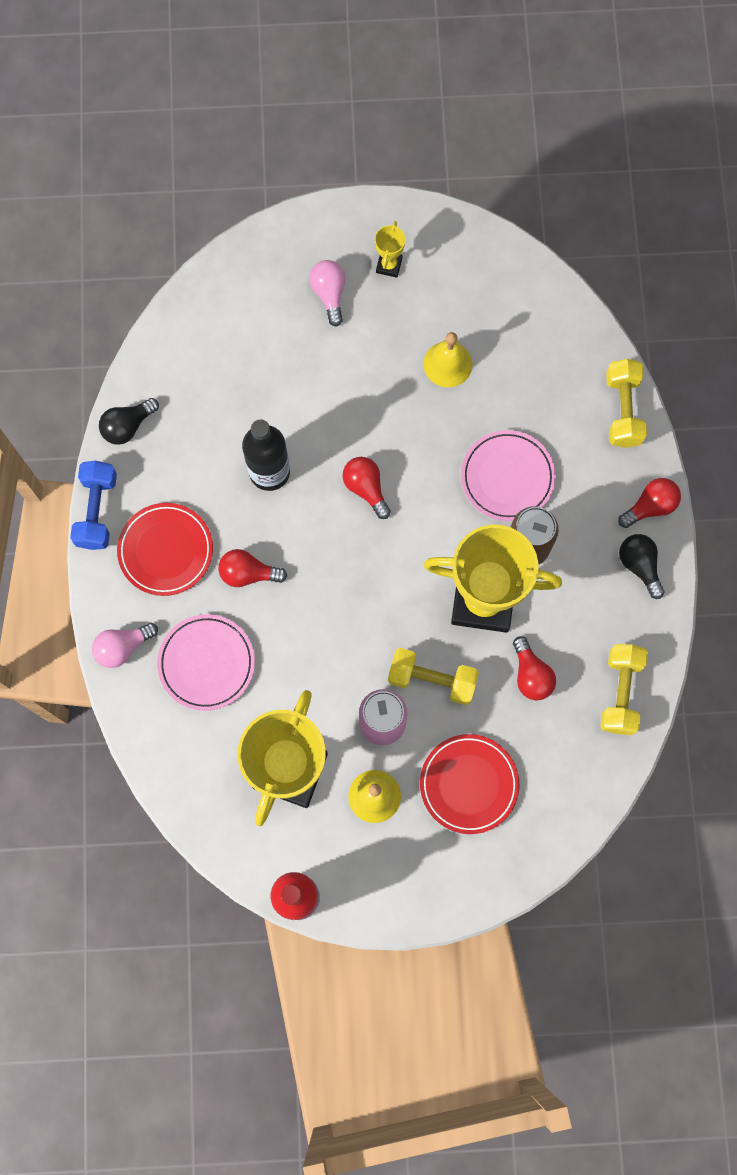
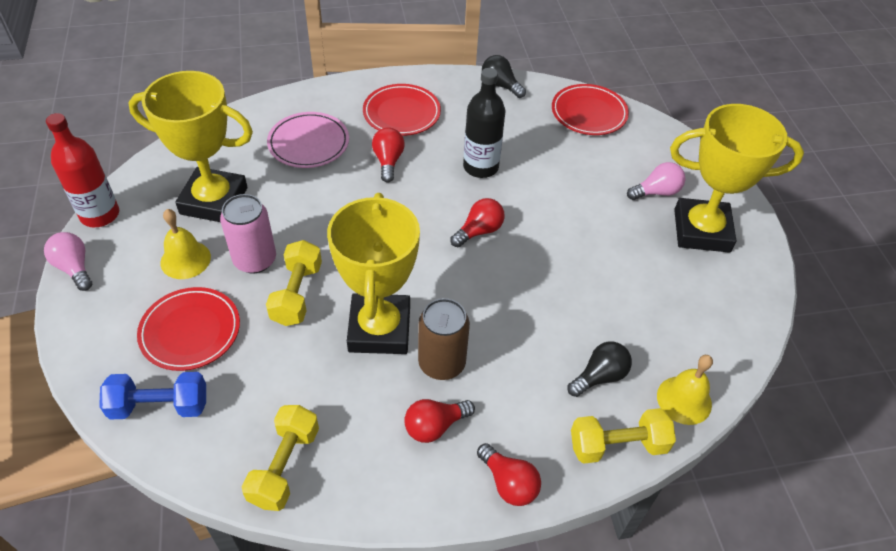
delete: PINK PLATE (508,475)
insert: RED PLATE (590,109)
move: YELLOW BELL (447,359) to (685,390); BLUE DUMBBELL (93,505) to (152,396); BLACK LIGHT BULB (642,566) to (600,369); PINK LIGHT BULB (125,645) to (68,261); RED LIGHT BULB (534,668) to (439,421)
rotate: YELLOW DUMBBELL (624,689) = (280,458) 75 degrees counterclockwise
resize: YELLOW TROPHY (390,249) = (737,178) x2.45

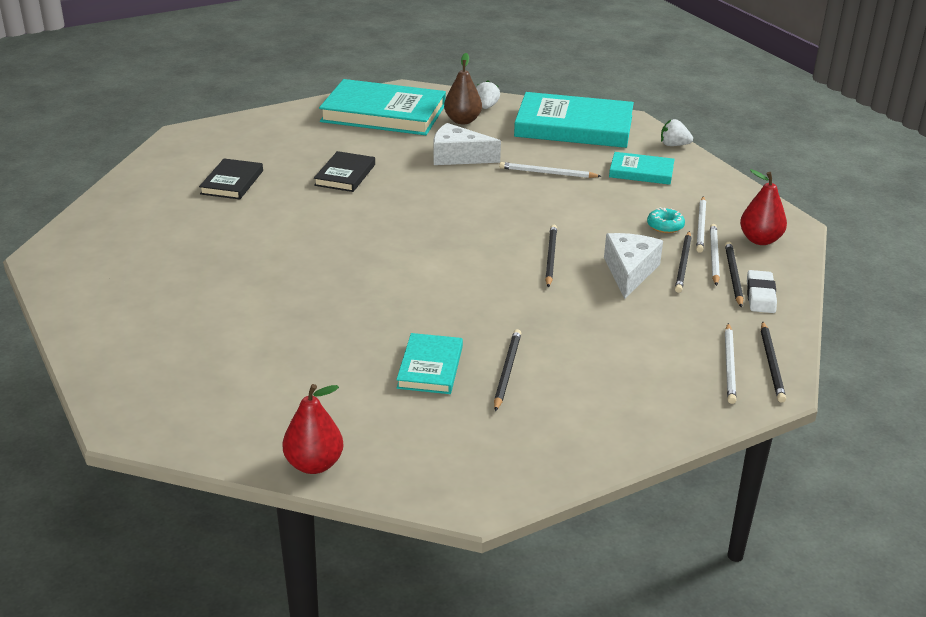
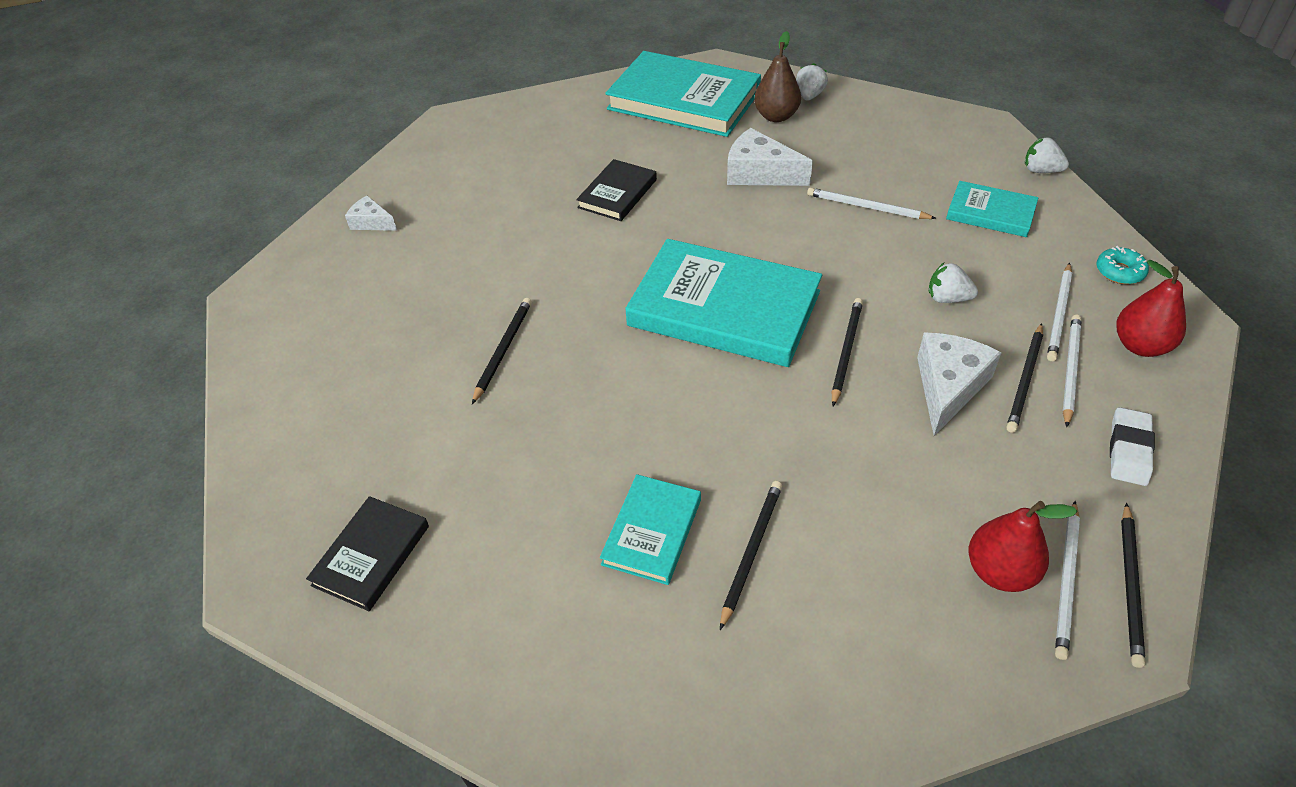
insert: WHITE CHEESE (371,213); WHITE STRAWBERRY (953,283)
move: TURQUOISE BOOK (574,120) to (723,303); BLACK BOOK (231,179) to (367,553); TURQUOISE DONUT (666,220) to (1122,265); BLACK PENCIL (734,274) to (502,351); RED PEAR (313,429) to (1023,546)

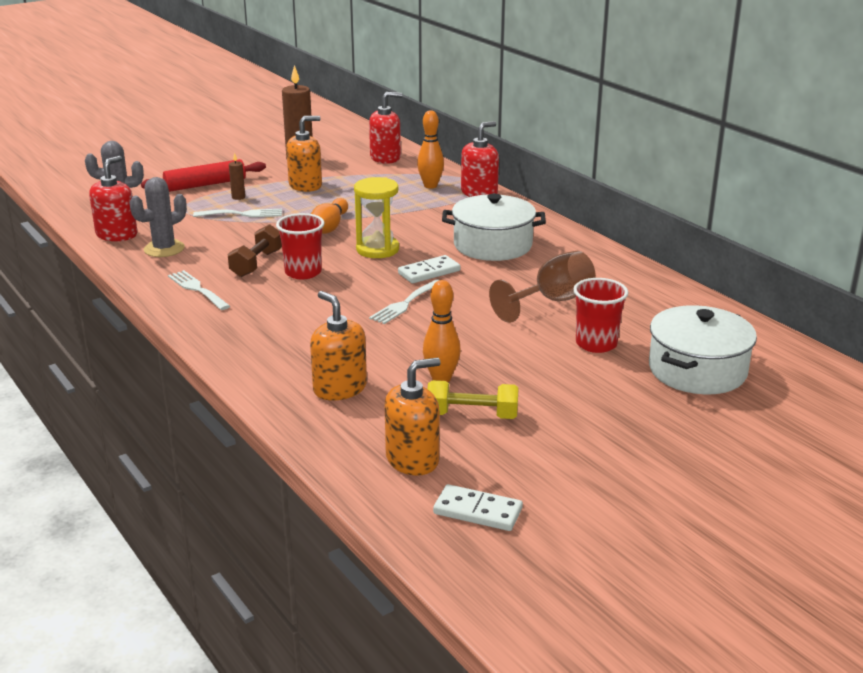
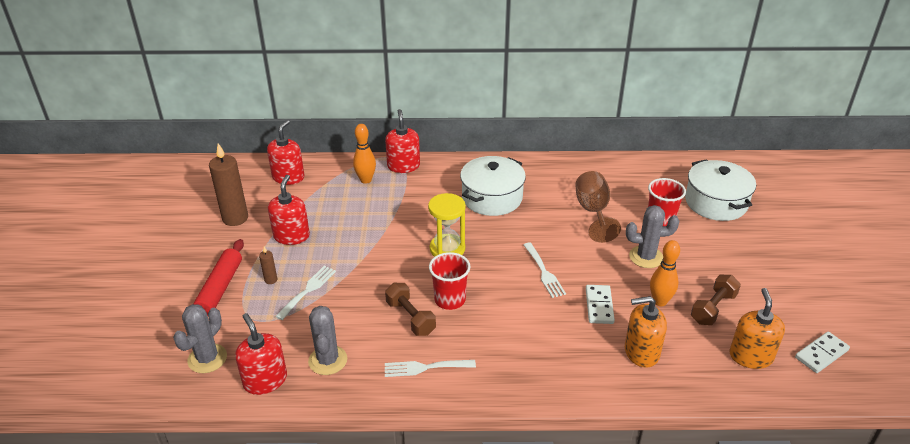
delete: ORANGE BOWLING PIN (329,216)
insert: GREY CACTUS (652,236)
move: WHITE DOMINO (429,269) to (600,304)
recolor: ORANGE SOAP DISPENSER (304,154) to RED SOAP DISPENSER (289,210); YELLOW DUMBBELL (473,399) to BROWN DUMBBELL (716,300)

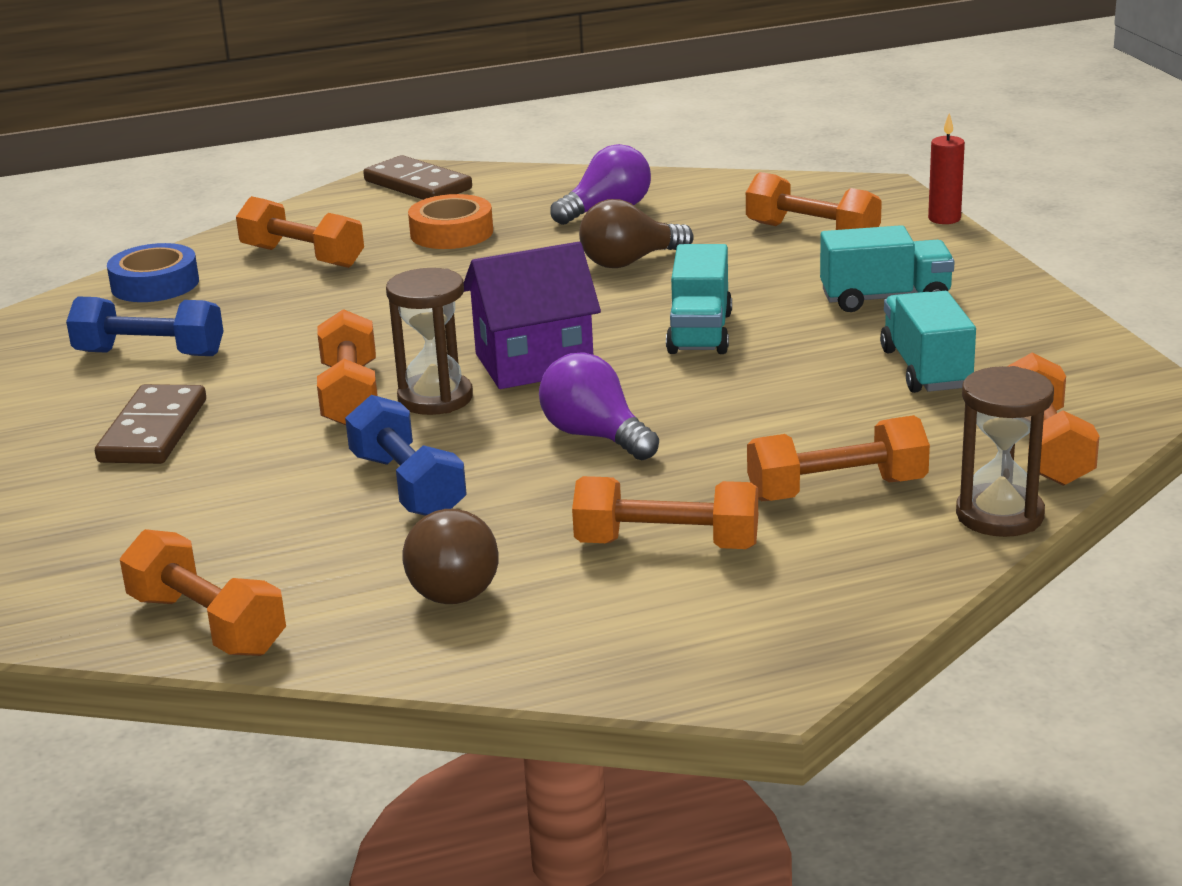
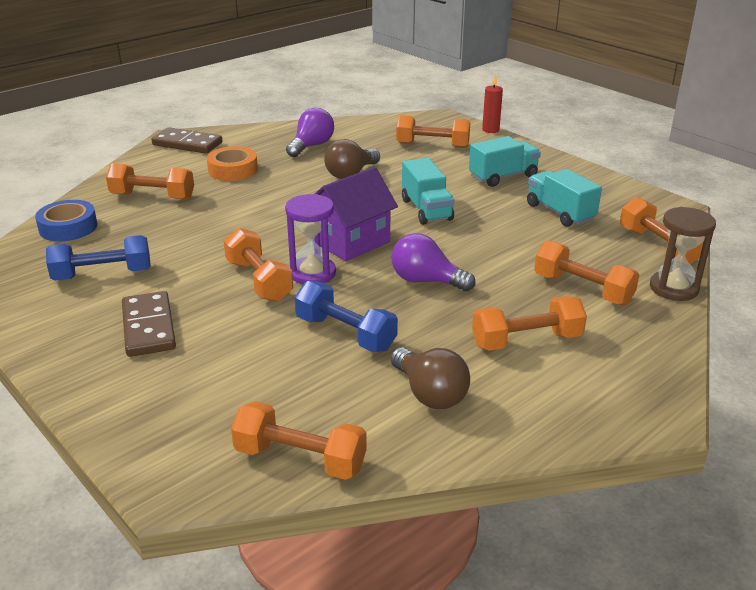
recolor: BROWN HOURGLASS (429,341) to PURPLE HOURGLASS (310,239)
rotate: ORANGE DUMBBELL (838,458) = (586,272) 75 degrees clockwise

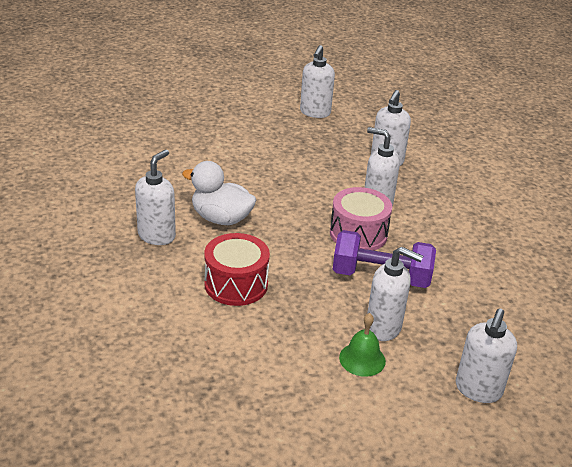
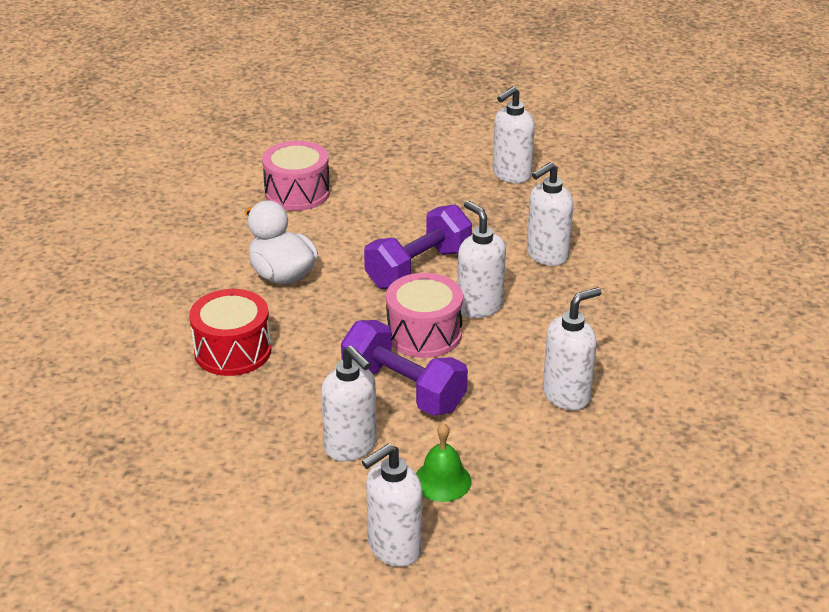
insert: PINK DRUM (296,176); PURPLE DUMBBELL (418,247)
move: WHITE SOAP DISPENSER (155,197) to (572,348); GREEN BELL (362,345) to (443,462)

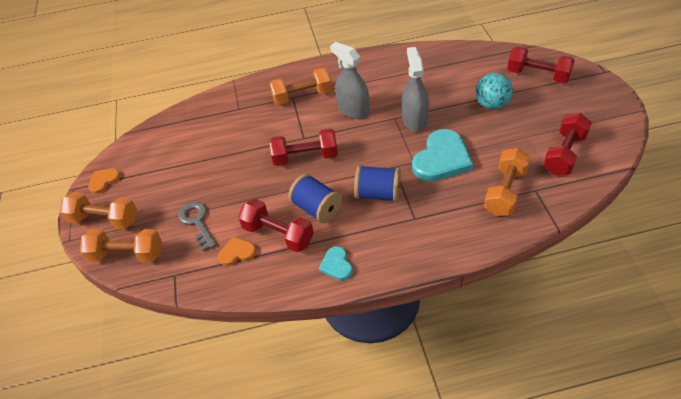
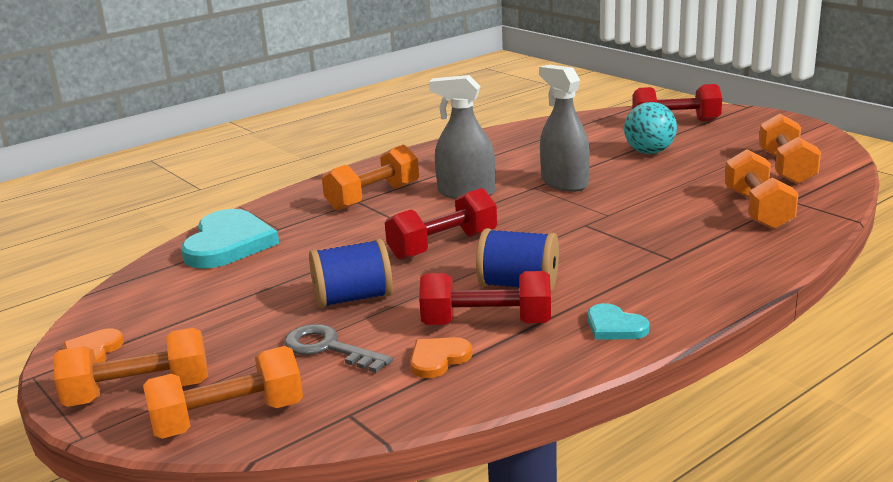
move: TURQUOISE HEART (442,155) to (230,239); BLUE SPOOL (377,183) to (351,273)
recolor: RED DUMBBELL (567,144) to ORANGE DUMBBELL (790,149)

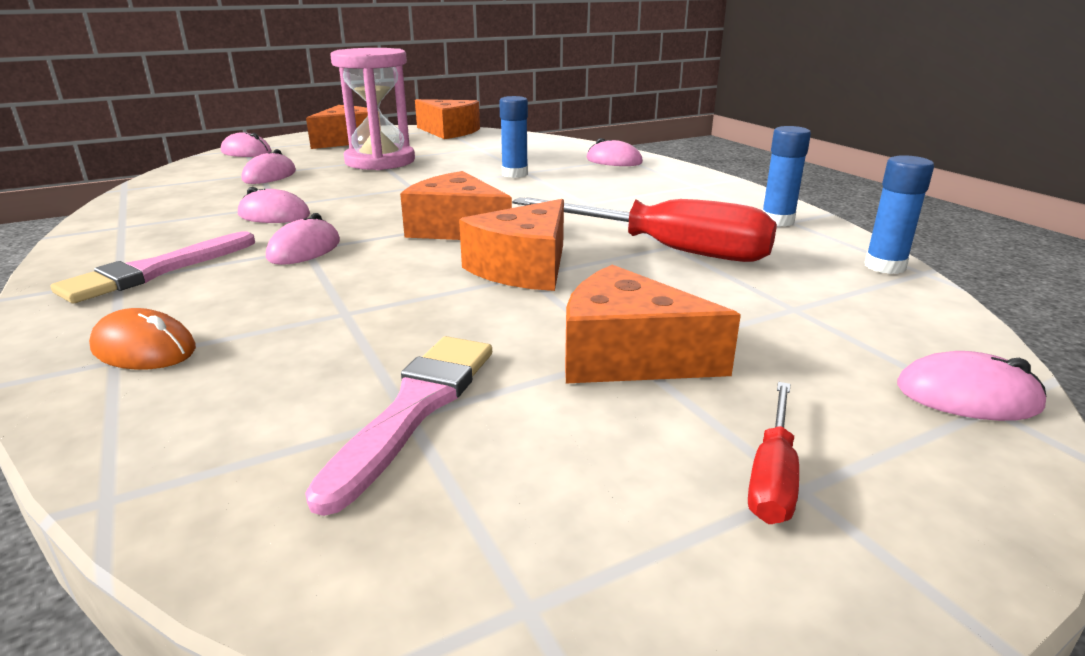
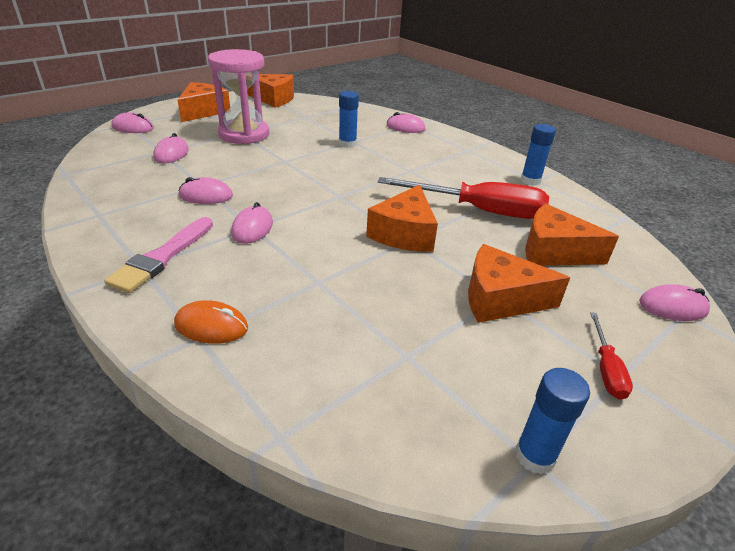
delete: PINK BRUSH (398,426)
move: BLUE GLUE STICK (899,214) to (552,421); ORANGE CHEESE (456,205) to (572,235)

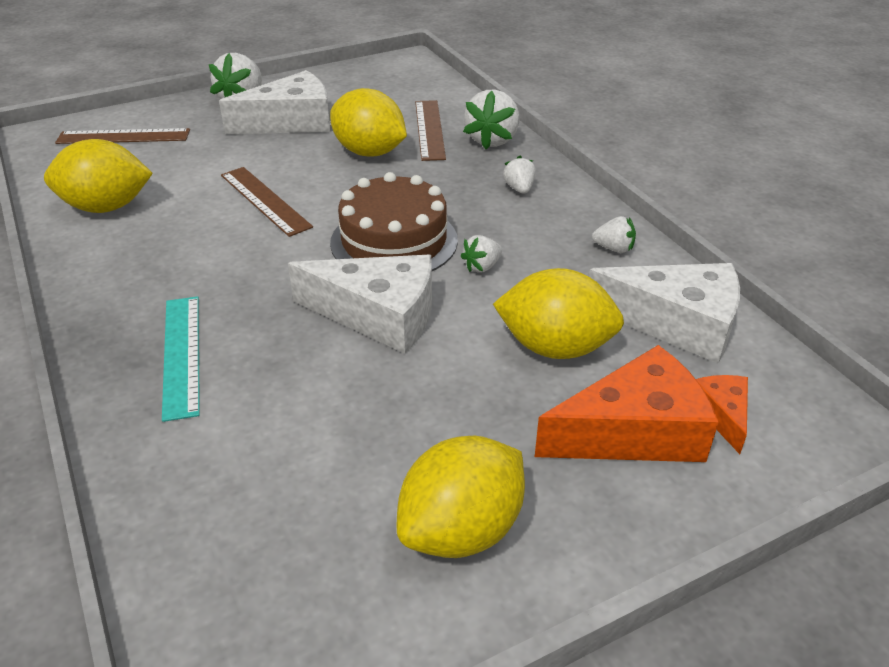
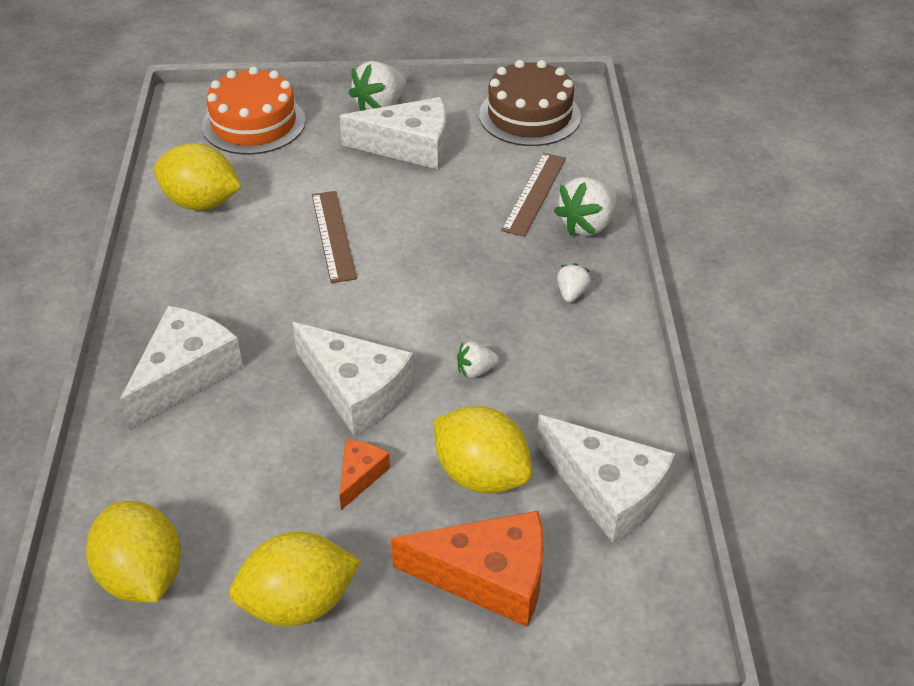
delete: WHITE STRAWBERRY (614,234)
move: YELLOW LEMON (368,122) to (133,552); BROWN CAKE (394,221) to (530,103); ORANGE CHEESE (722,414) to (364,475)
replace: BROWN RULER (122,136) to ORANGE CAKE (254,110); TURQUOISE RULER (181,359) to WHITE CHEESE (181,367)

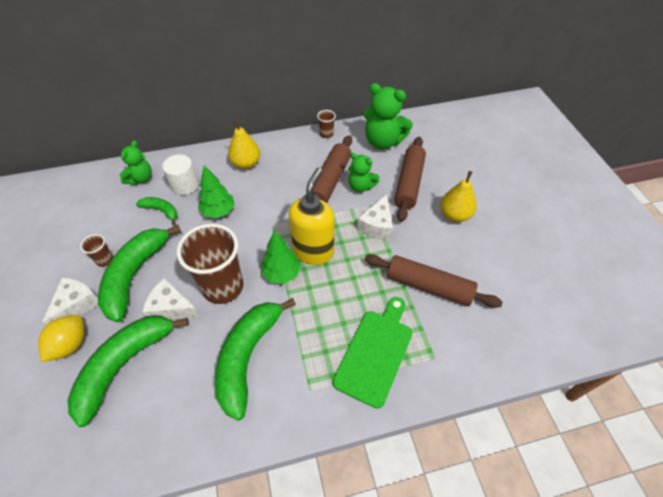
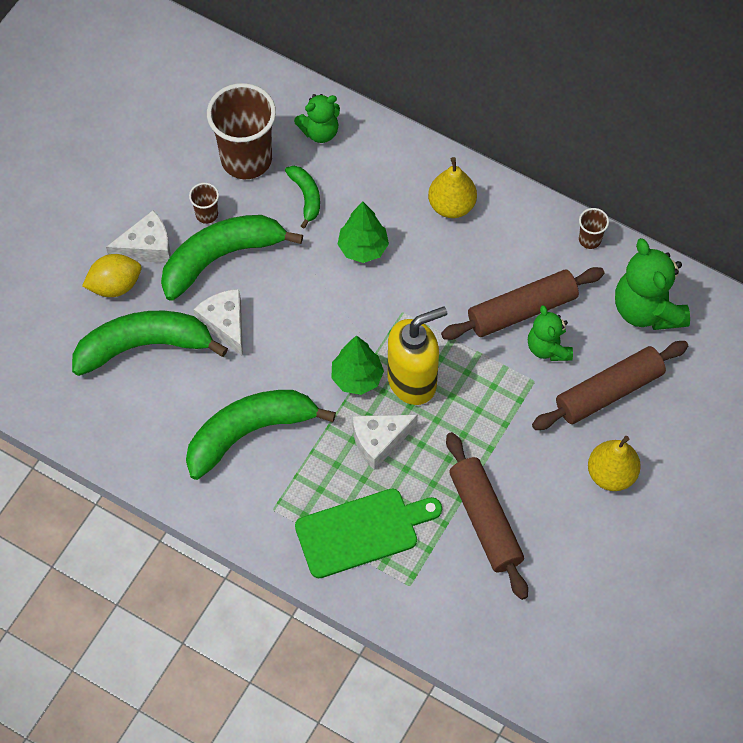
delete: WHITE CYLINDER (180,174)
move: WHITE CHEESE (375,217) to (385,442); BROWN CUP (210,264) to (241,131)

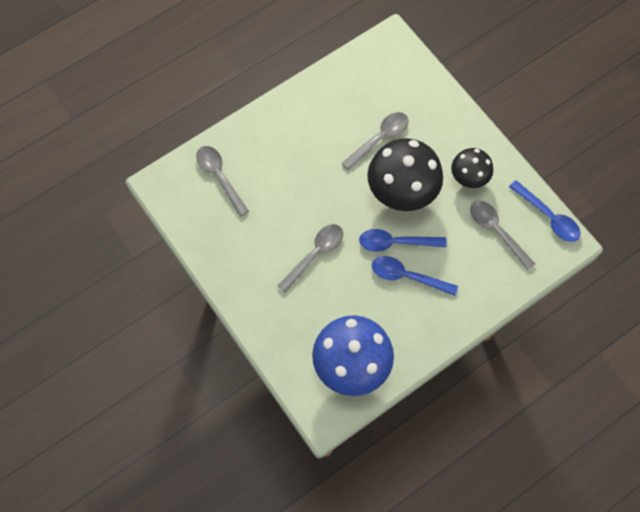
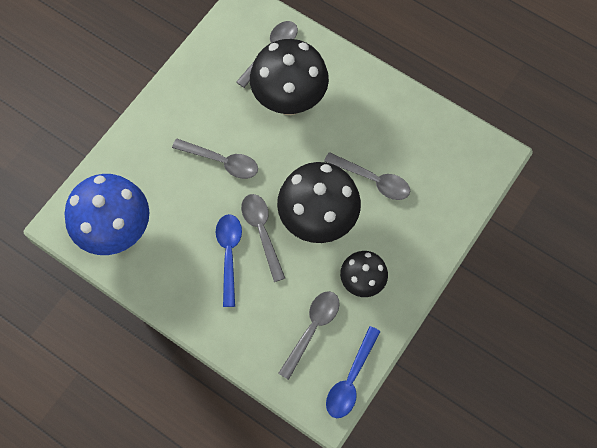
insert: BLACK MUSHROOM (289,77)
recolor: BLUE SPOON (403,240) to GREY SPOON (263,238)

